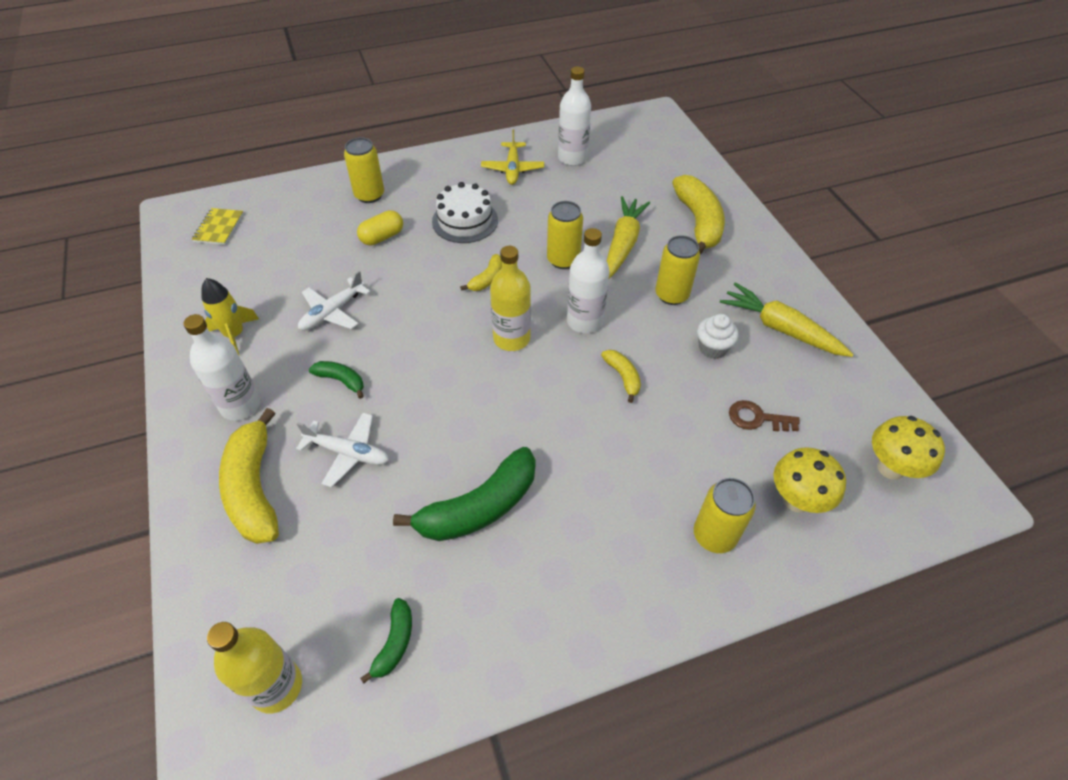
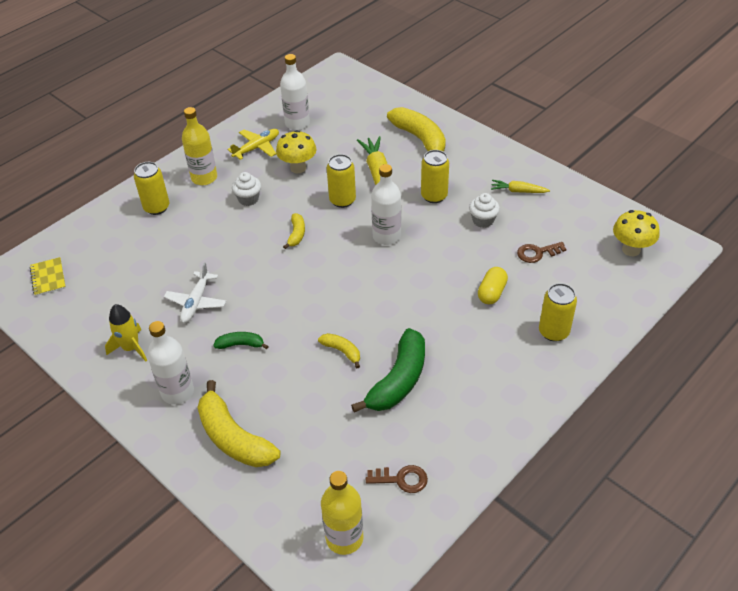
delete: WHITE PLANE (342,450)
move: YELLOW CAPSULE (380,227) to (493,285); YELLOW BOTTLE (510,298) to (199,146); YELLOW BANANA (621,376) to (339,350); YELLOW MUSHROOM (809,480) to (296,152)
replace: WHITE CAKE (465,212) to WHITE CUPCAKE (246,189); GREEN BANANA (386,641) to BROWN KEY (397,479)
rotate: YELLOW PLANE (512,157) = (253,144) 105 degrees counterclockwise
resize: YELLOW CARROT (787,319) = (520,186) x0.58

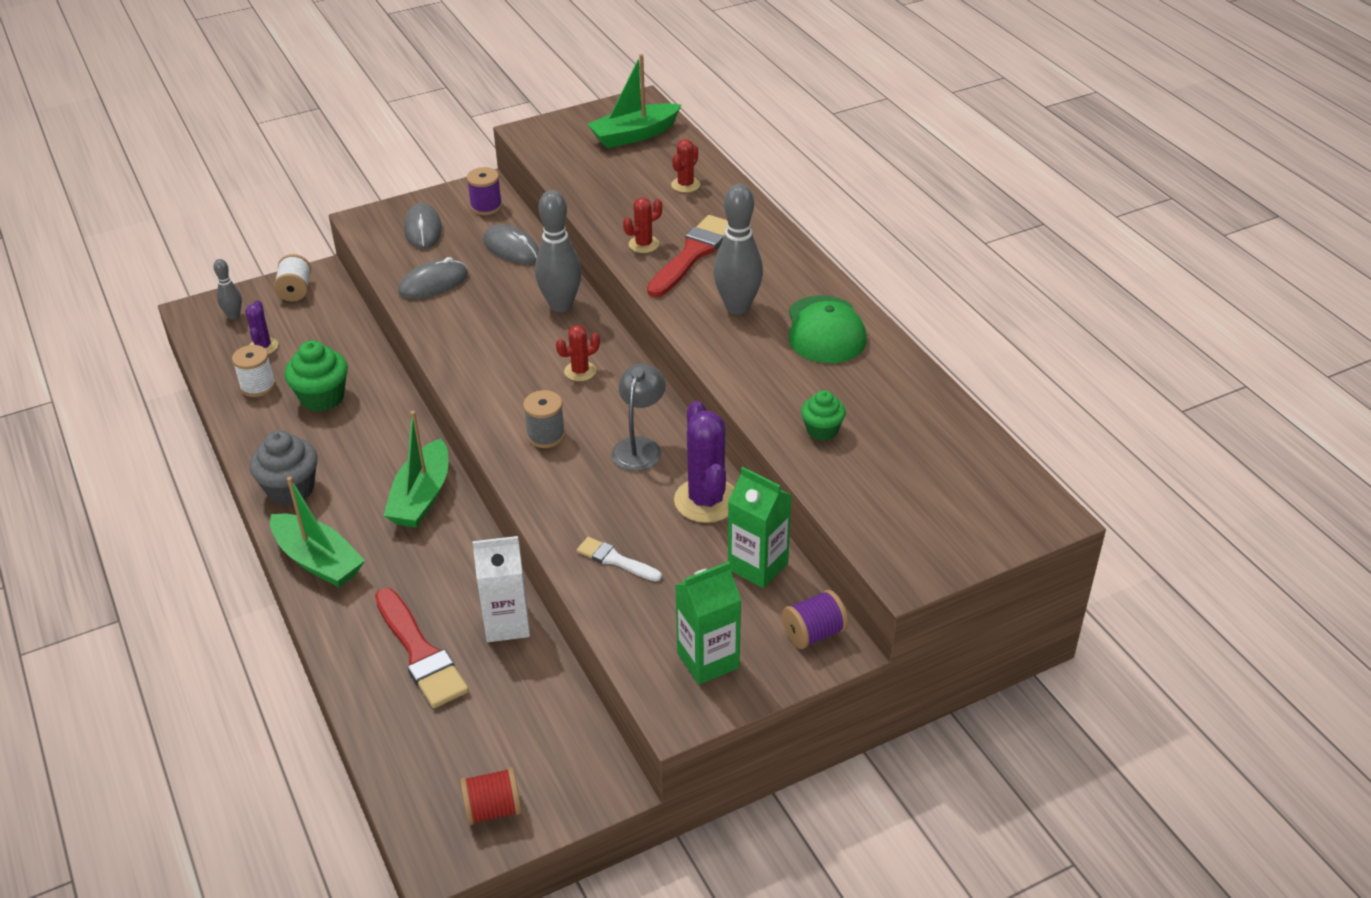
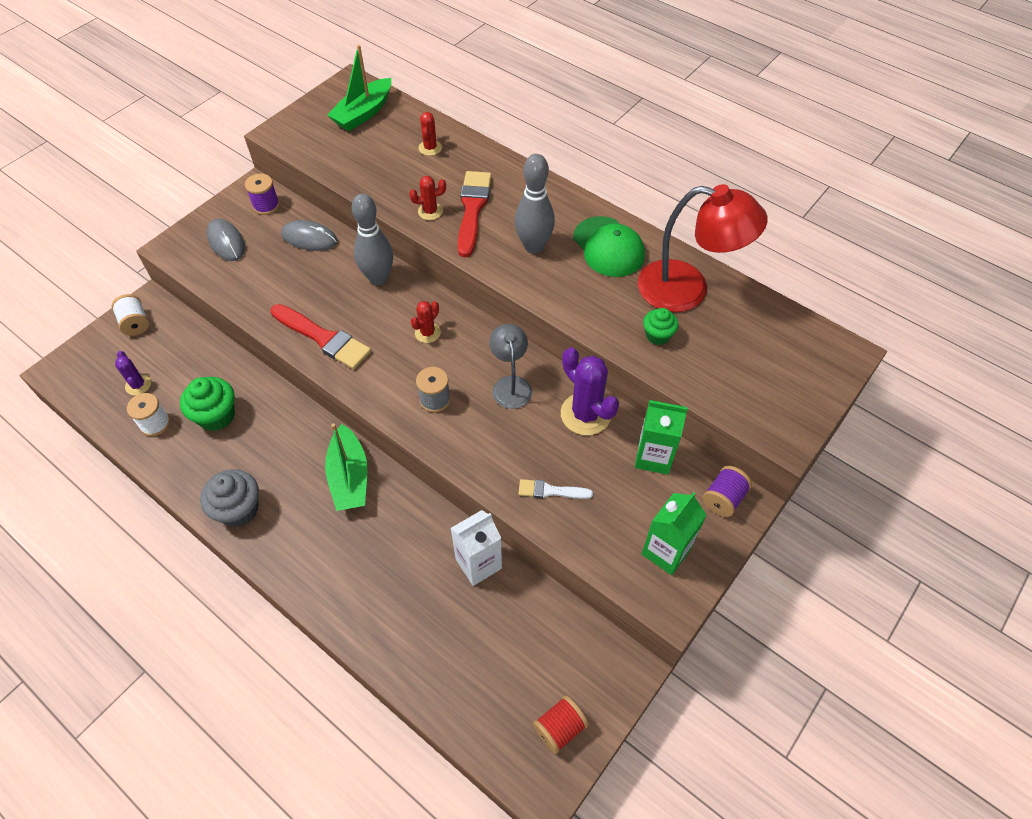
delete: GREY MOUSE (433,278); GREY BOWLING PIN (228,289); GREEN BOAT (317,532)
insert: RED LAMP (703,248)
move: RED BRUSH (422,648) to (321,336)
rotate: RED CACTUS (642,225) = (427,198) 45 degrees clockwise

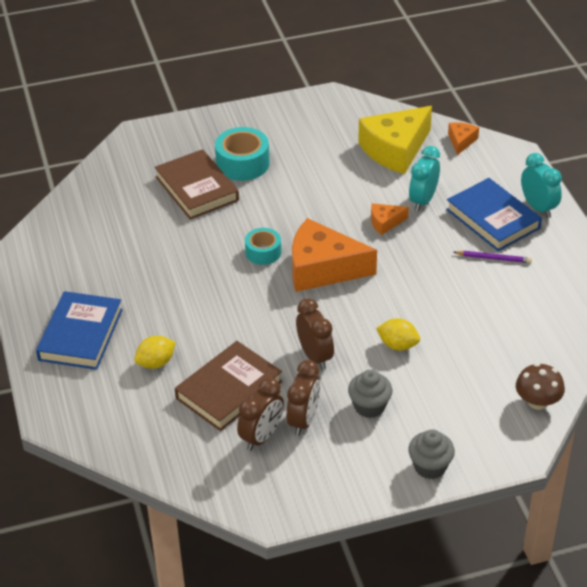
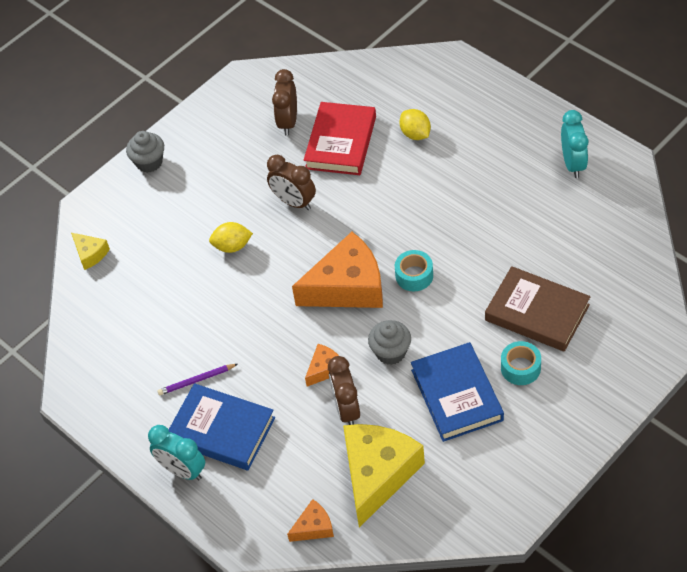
move: TURQUOISE CLOCK (424,178) to (574,144); BLUE BOOK (79,330) to (457,392); BROWN CLOCK (303,398) to (344,390); GREY CUPCAKE (370,394) to (389,342)
replace: BROWN MUSHROOM (540,386) to YELLOW CHEESE (90,251)
recolor: BROWN BOOK (228,386) to RED BOOK (340,138)
rotate: ORANGE CHEESE (463,138) = (310,520) 105 degrees counterclockwise; YELLOW LEMON (155,352) = (415,124) 60 degrees counterclockwise
resize: TURQUOISE TAPE (242,154) = (521,363) x0.63

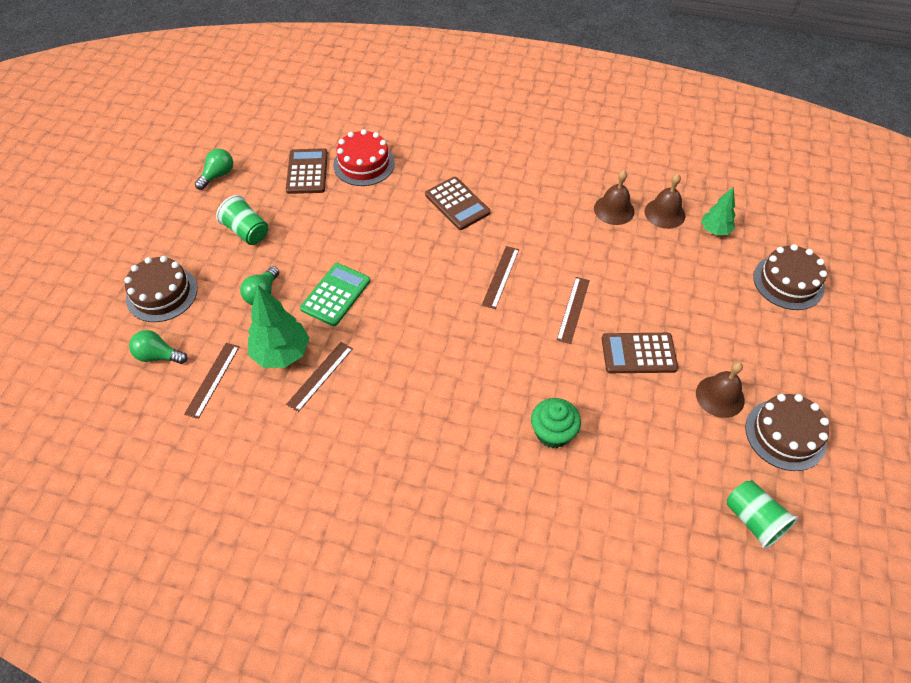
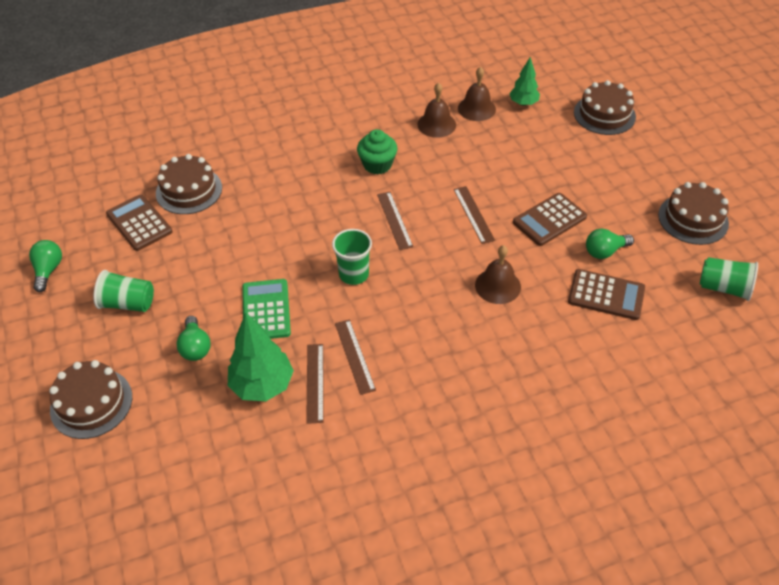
insert: GREEN CUP (352,257)
move: BROWN CALCULATOR (457,203) to (606,294); GREEN LIGHT BULB (158,347) to (610,244); BROWN RULER (211,381) to (355,357); BROWN BELL (720,390) to (498,274); GREEN CUPCAKE (556,423) to (377,152)
recolor: RED CAKE (364,157) to BROWN CAKE (189,184)

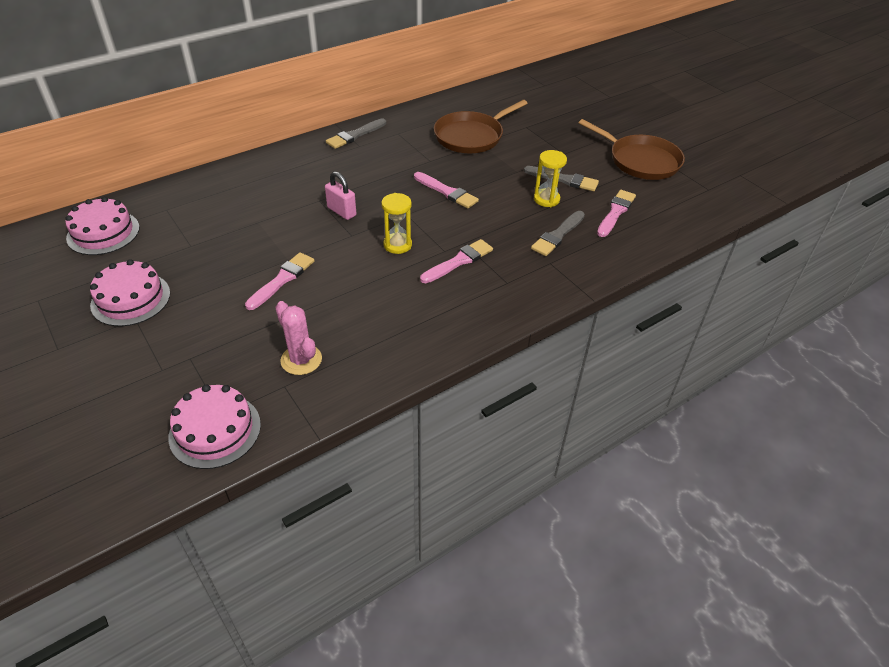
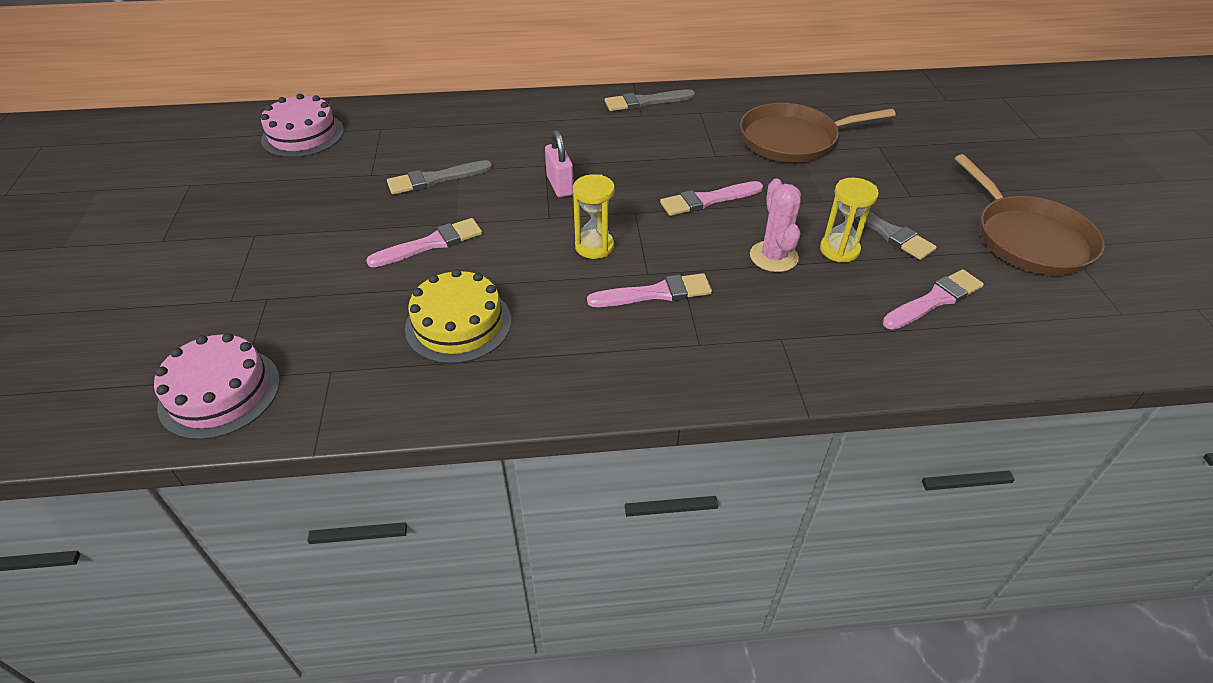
delete: PINK CAKE (130,292)
insert: YELLOW CAKE (458,316)
move: GREY BRUSH (558,233) to (440,177); PINK CACTUS (298,338) to (775,225)
rotate: PINK BRUSH (446,190) = (711,198) 90 degrees clockwise

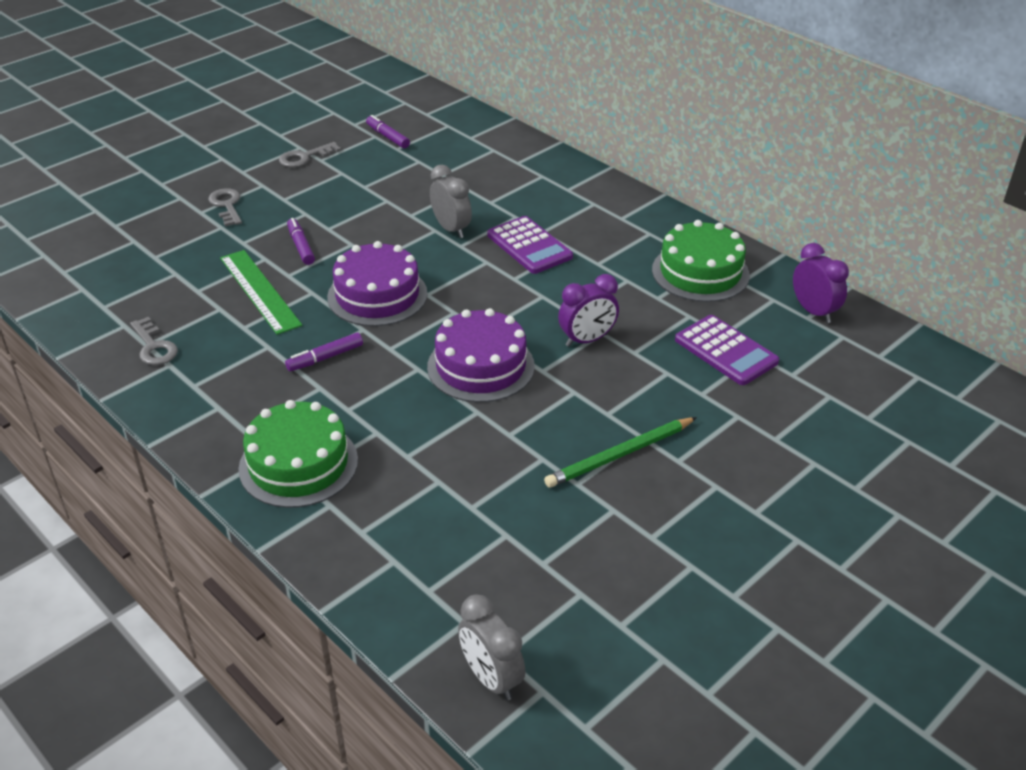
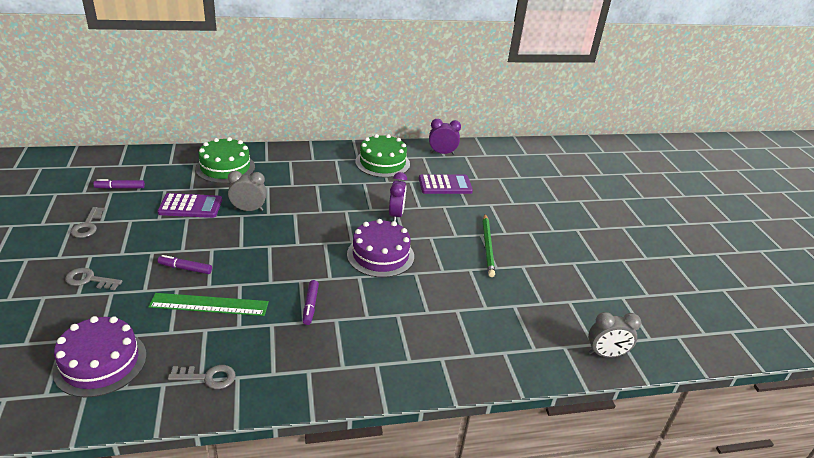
move: PURPLE CALCULATOR (530,245) to (190,205); PURPLE CAKE (377,283) to (100,357); GREEN CAKE (298,454) to (225,160)

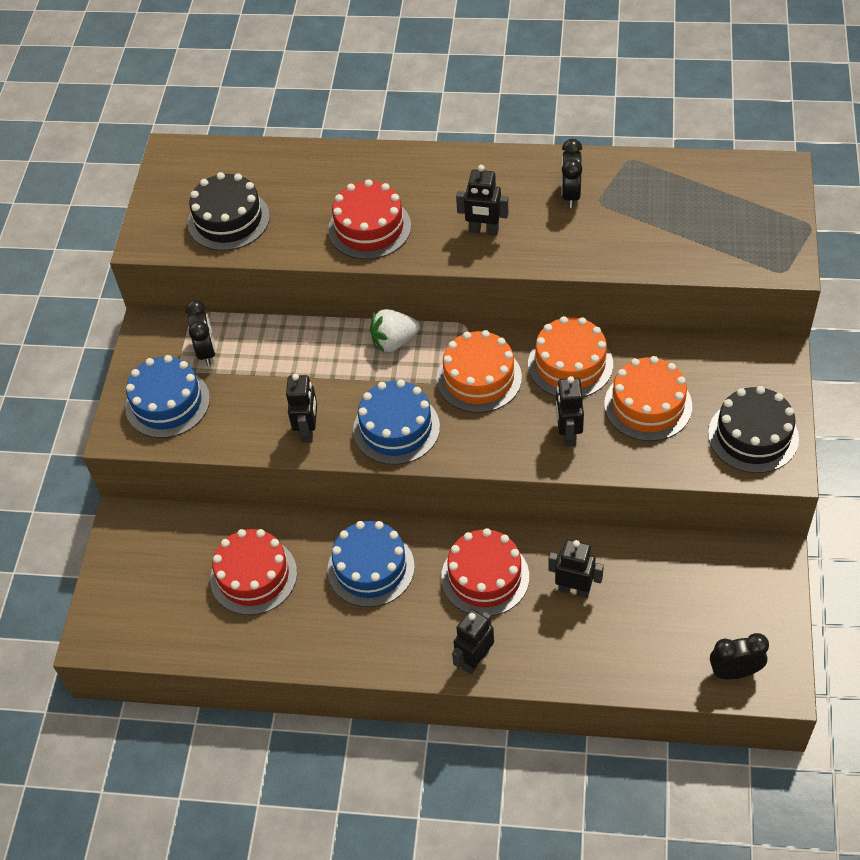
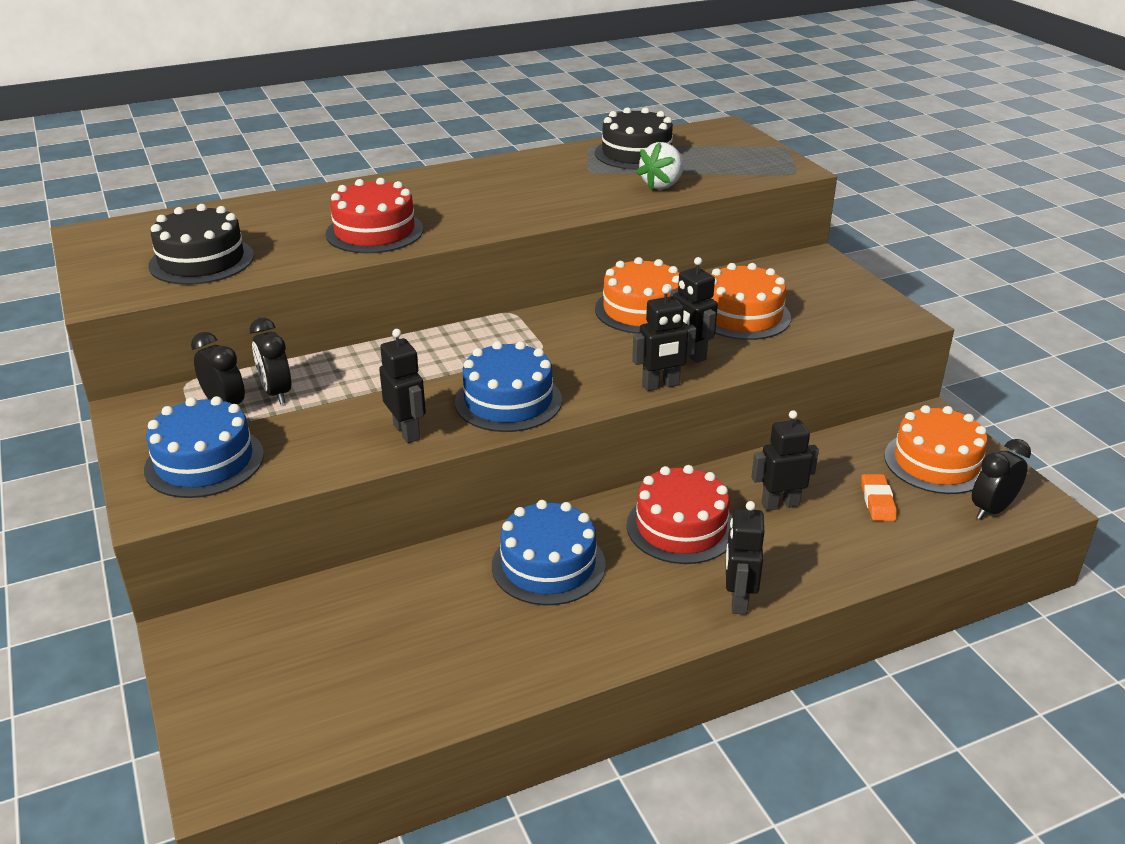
delete: RED CAKE (253,572)
insert: ORANGE ERASER (879,497)
move: BLACK CLOCK (572,173) to (270,361); BLACK ROBOT (482,200) to (664,338); WHITE STRAWBERRY (395,331) to (660,166); ORANGE CAKE (479,371) to (936,449); BLACK CAKE (753,429) to (634,138)

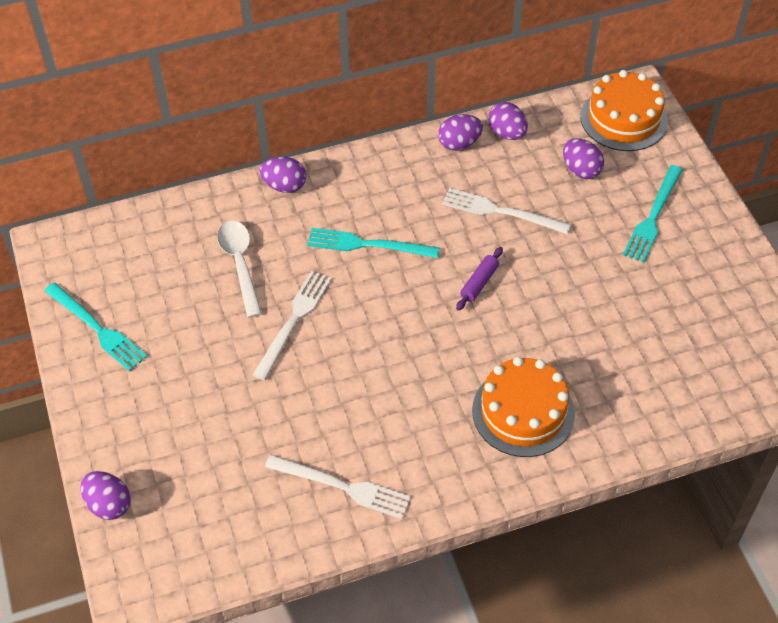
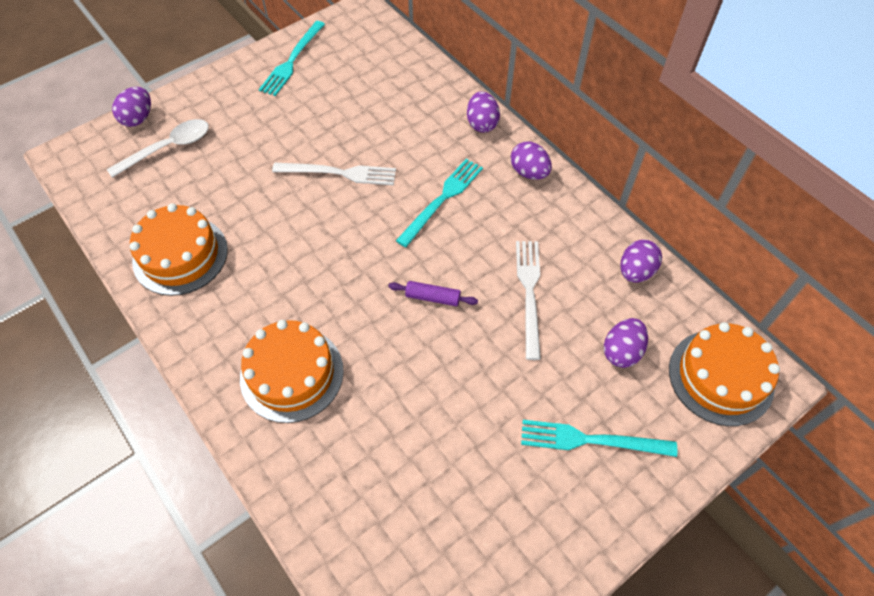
move: PURPLE EGG (460,132) to (531,160); WHITE SPOON (239,269) to (158,148)
replace: WHITE FORK (338,487) to ORANGE CAKE (179,249)
rotate: TURQUOISE FORK (373,243) = (439,203) 45 degrees clockwise

